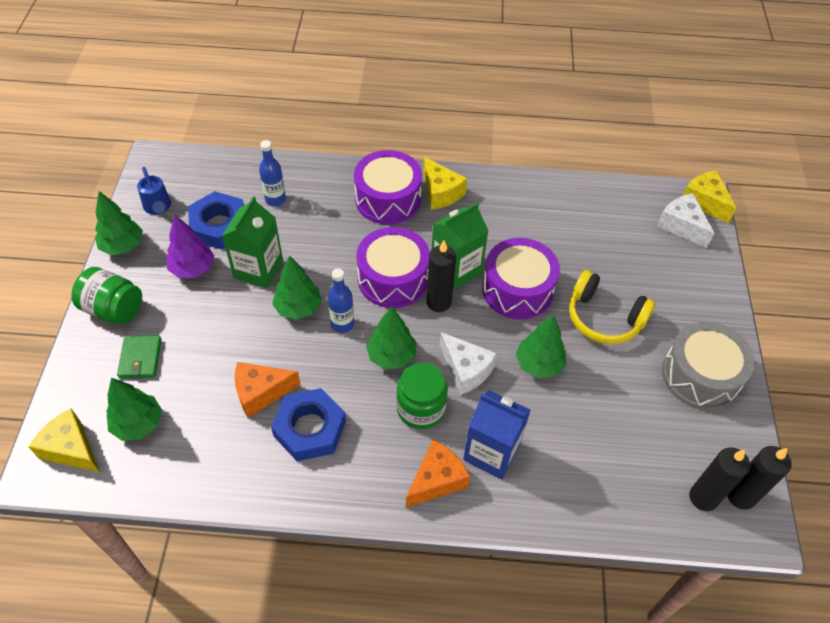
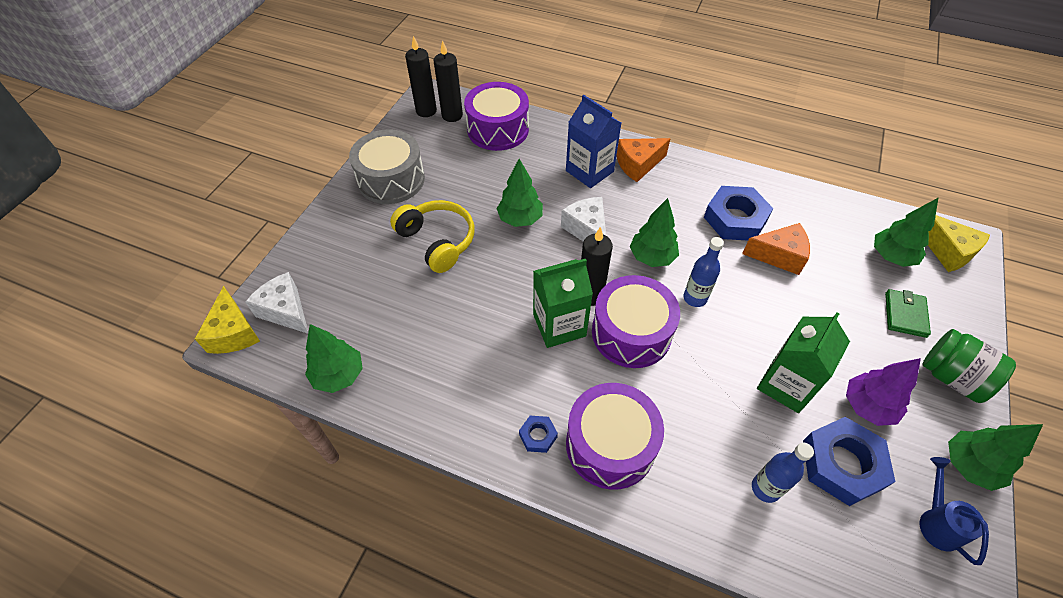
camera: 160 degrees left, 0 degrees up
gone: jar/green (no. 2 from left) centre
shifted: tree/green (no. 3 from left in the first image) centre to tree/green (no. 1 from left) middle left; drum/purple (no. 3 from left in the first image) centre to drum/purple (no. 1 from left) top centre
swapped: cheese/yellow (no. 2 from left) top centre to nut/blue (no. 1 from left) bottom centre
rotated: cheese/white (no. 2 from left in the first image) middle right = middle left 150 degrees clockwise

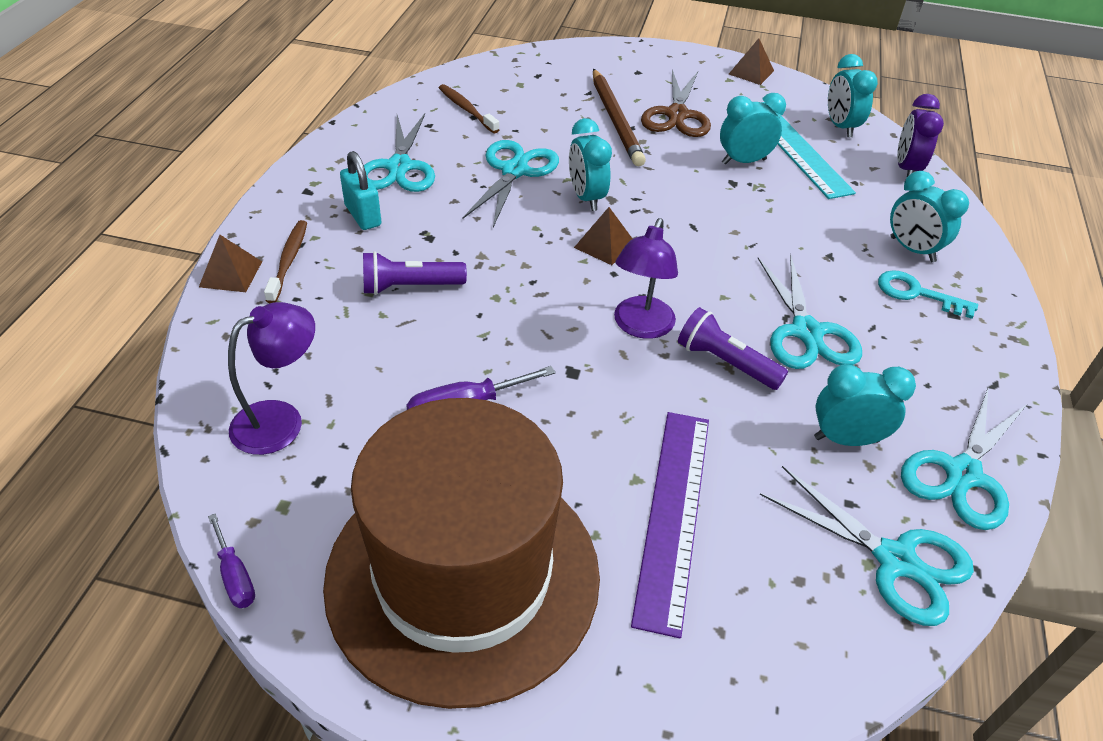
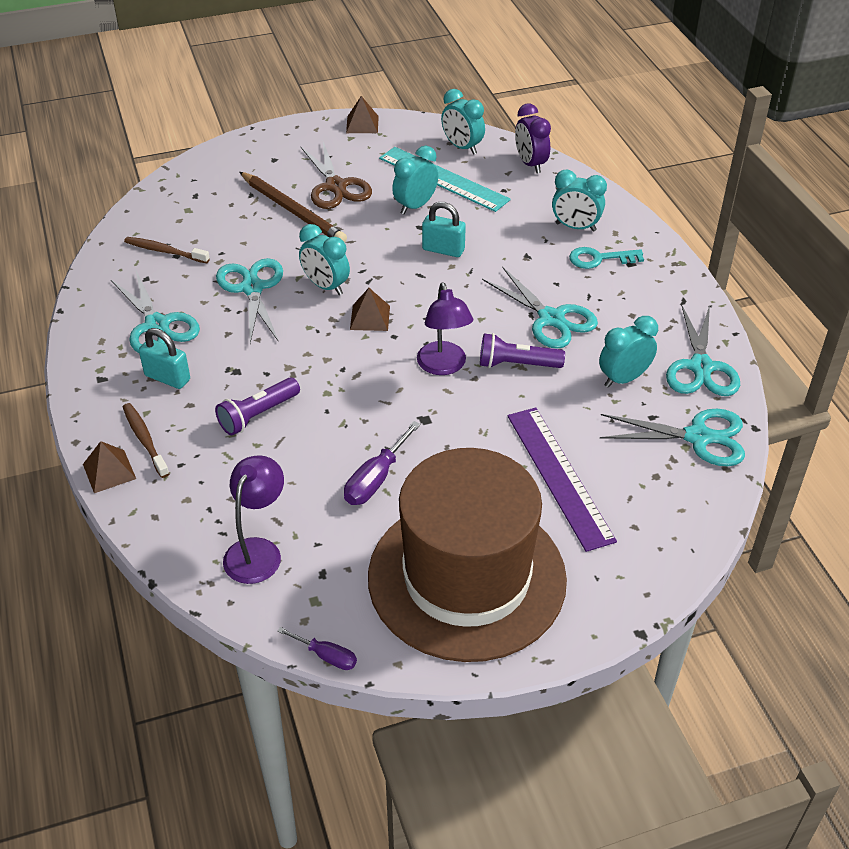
camera: 30 degrees left, 0 degrees up
new: padlock/turquoise (no. 2 from left) top centre

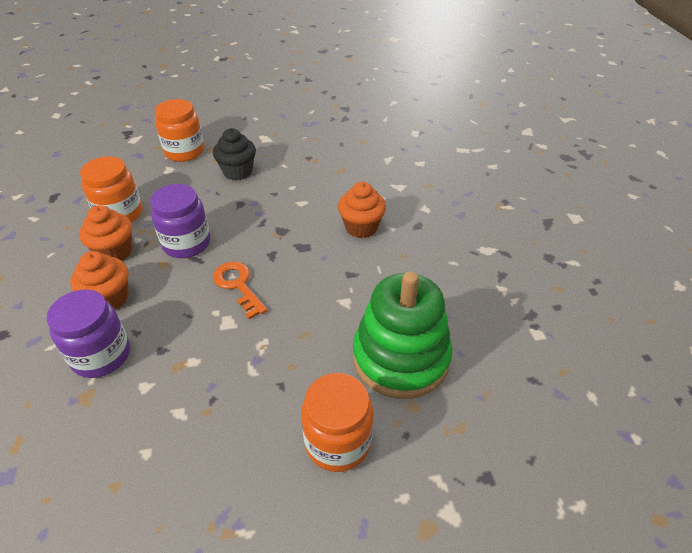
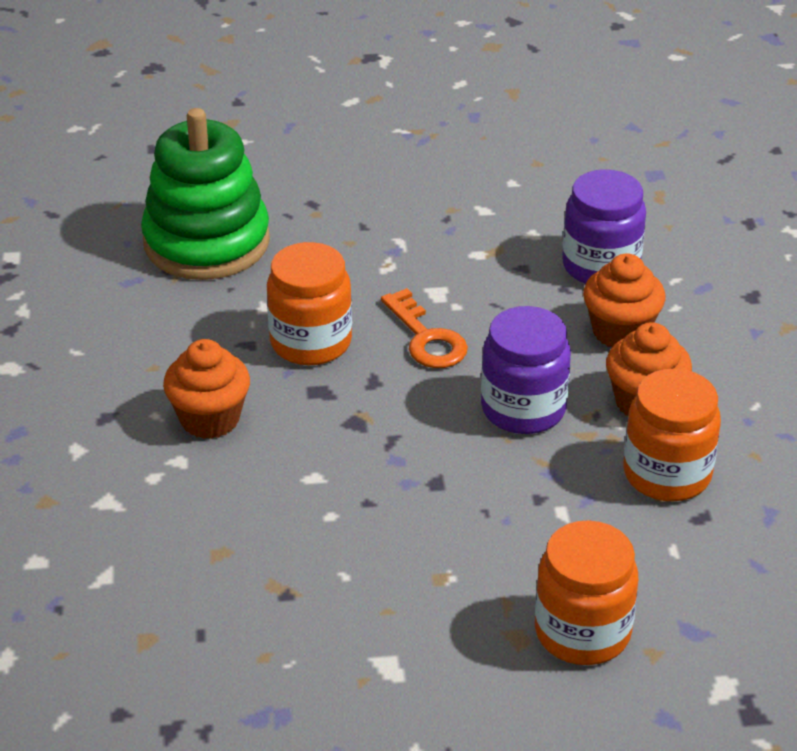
camera: 175 degrees left, 5 degrees down
gone: cupcake/black top centre
shifted: jar/orange (no. 3 from left in the first image) bottom centre to jar/orange (no. 1 from left) centre

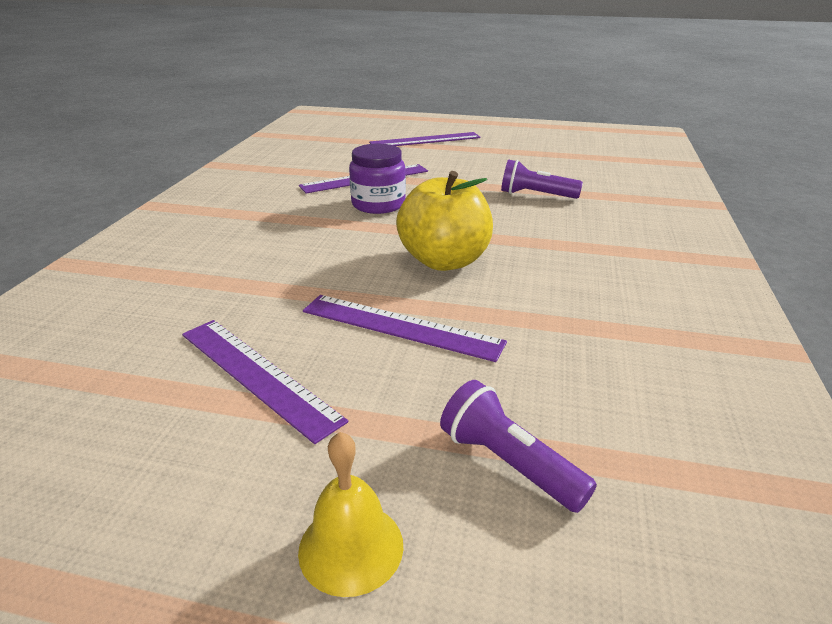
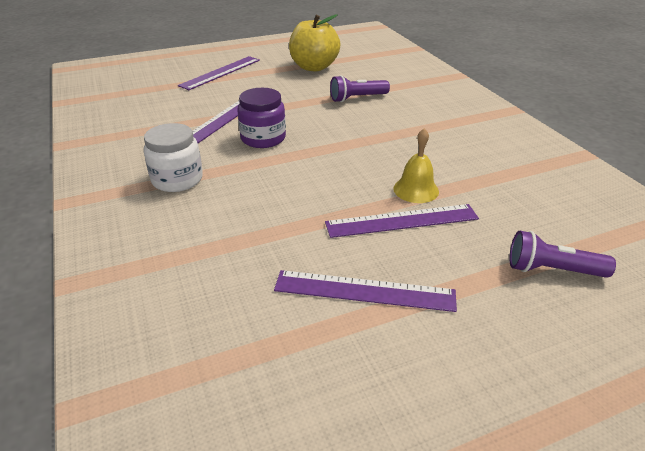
camera: 35 degrees left, 5 degrees up
new: jar/white middle left
shifted: bell/yellow bottom centre to centre; apple/yellow centre to top centre

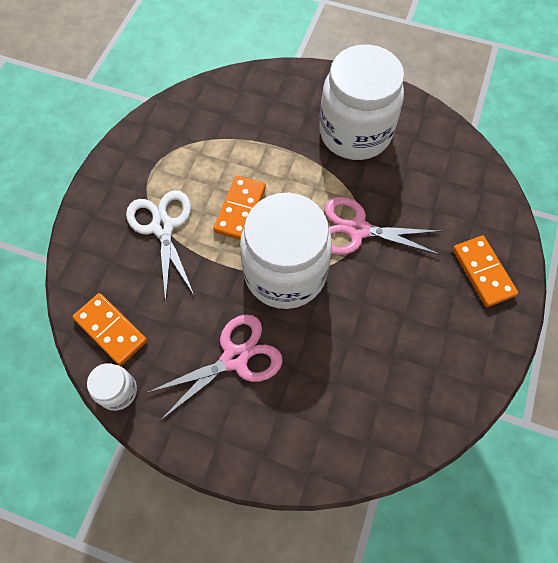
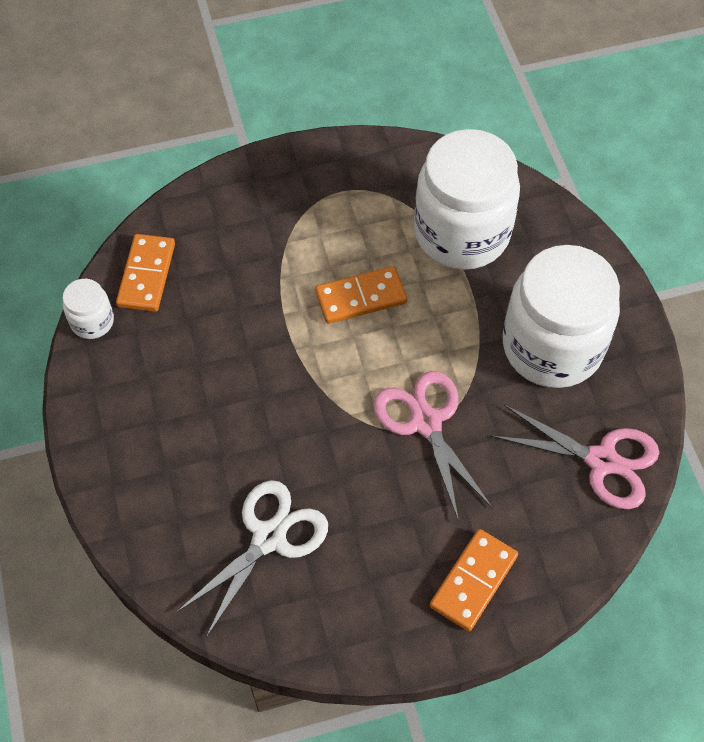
camera: 55 degrees right, 5 degrees down
shifted: scissors/white middle left to bottom centre; scissors/pink (no. 1 from left in the first image) centre to scissors/pink (no. 2 from left) middle right; jar/white (no. 2 from left) centre to top centre

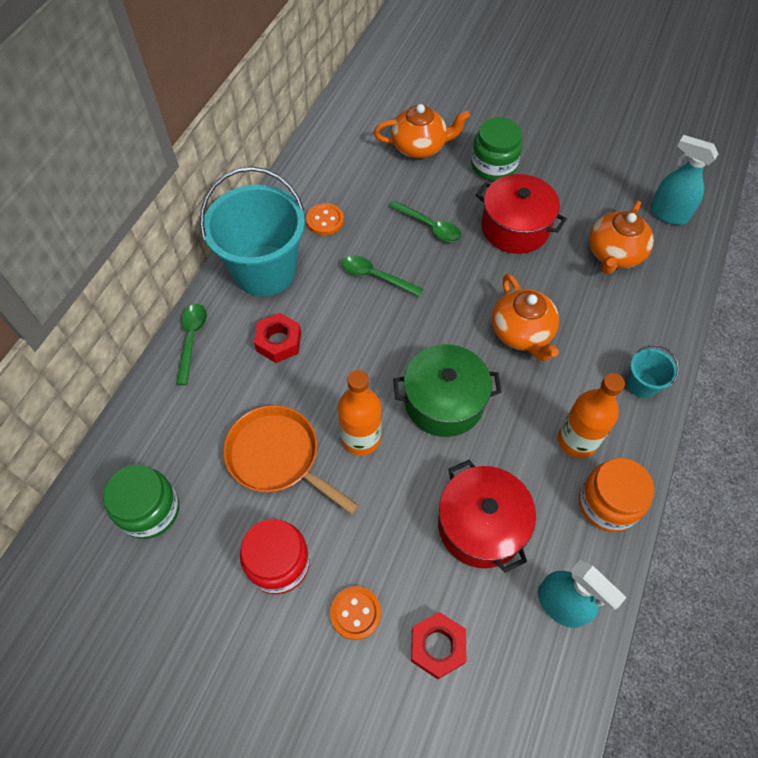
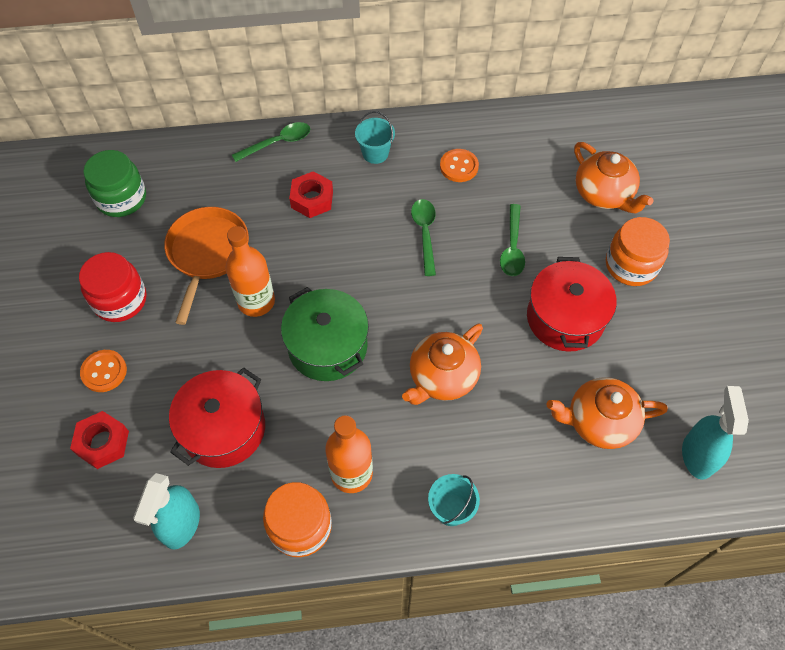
camera: 60 degrees right, 0 degrees up
repainted: jar/green (no. 2 from left) top centre to jar/orange (no. 2 from left) middle right
scaled: bucket/turquoise (no. 1 from left) top left = top centre x0.43

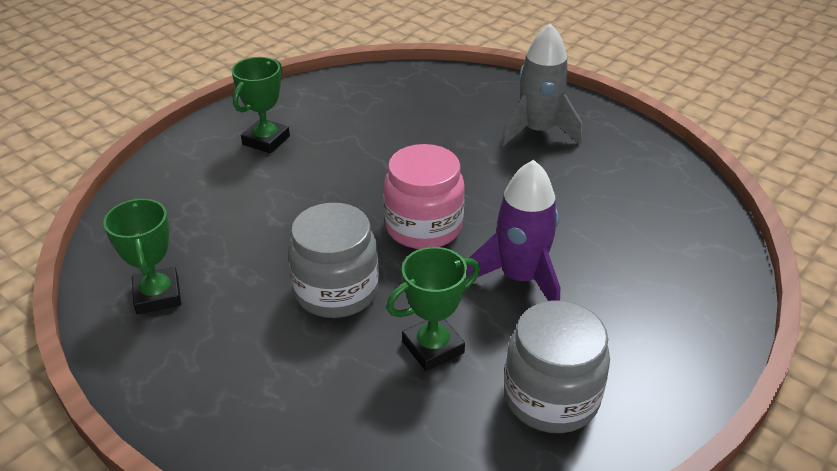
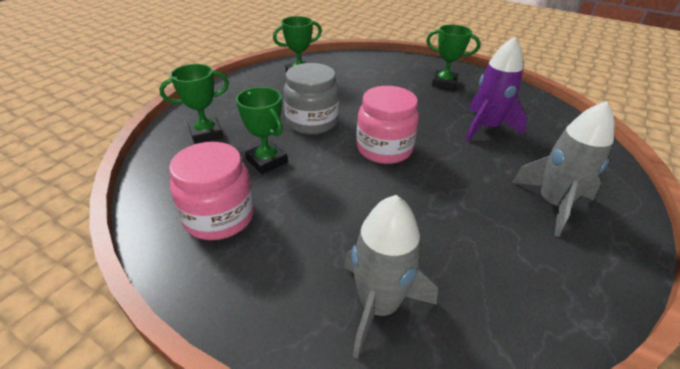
camera: 80 degrees right, 0 degrees up
new: trophy/green (no. 1 from left) top left; rocket/grey (no. 1 from left) bottom centre
shifted: rocket/purple centre to top right
repainted: jar/grey (no. 2 from left) bottom centre to jar/pink (no. 1 from left) middle left

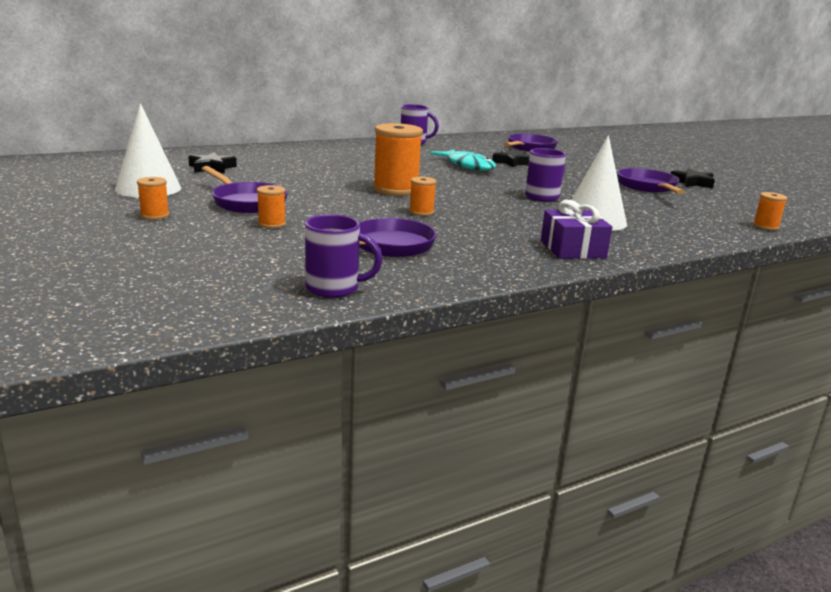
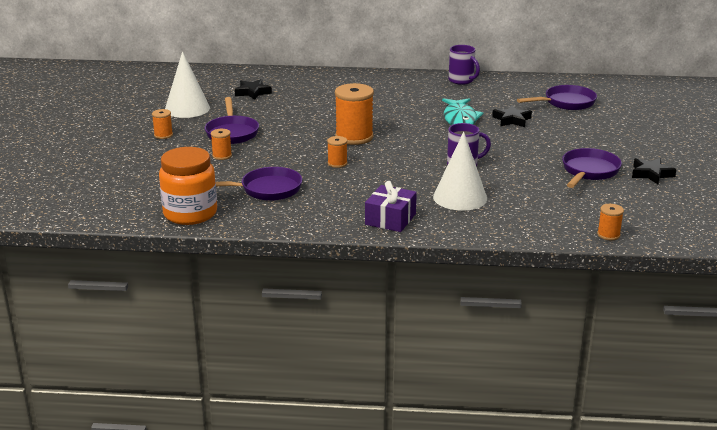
camera: 35 degrees right, 5 degrees up
swapped: mug/purple (no. 1 from left) centre to jar/orange middle left

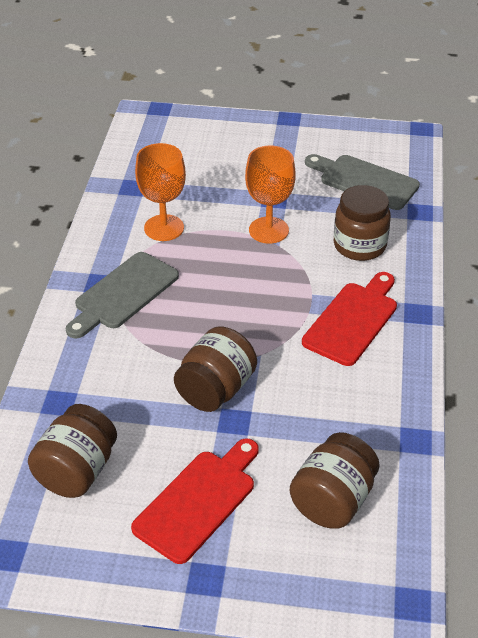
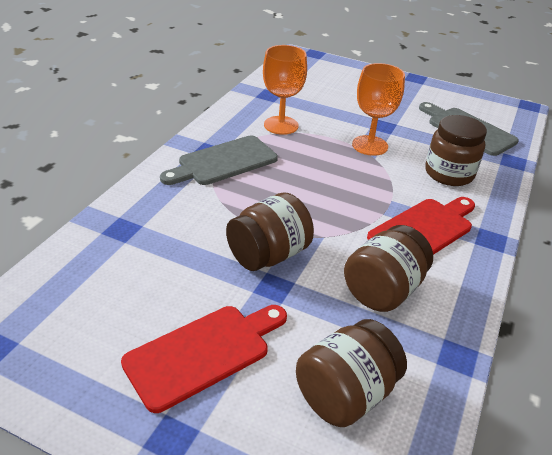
camera: 15 degrees right, 5 degrees down
shifted: jar/brown (no. 1 from left in the first image) bottom left to jar/brown (no. 3 from left) middle right

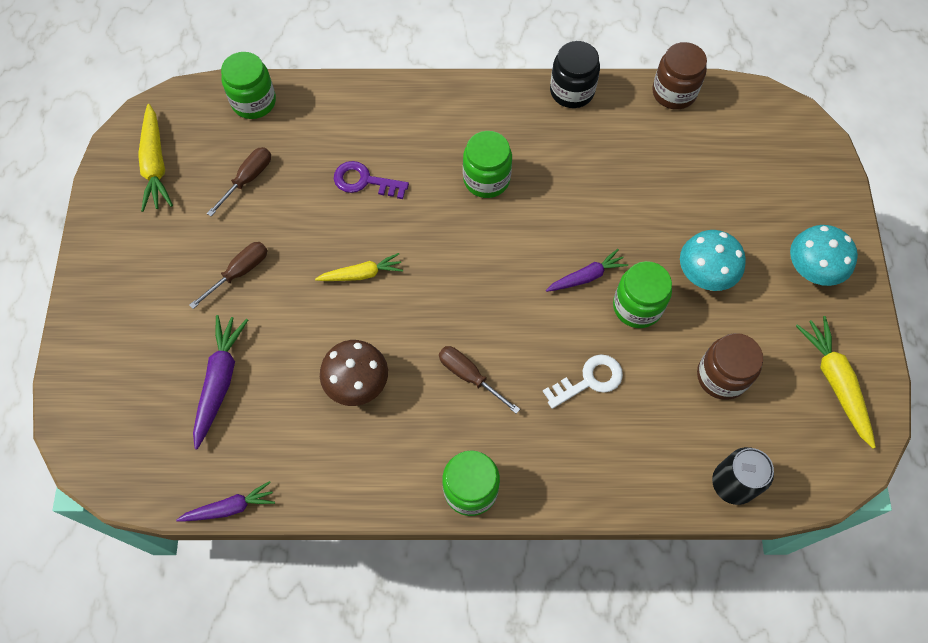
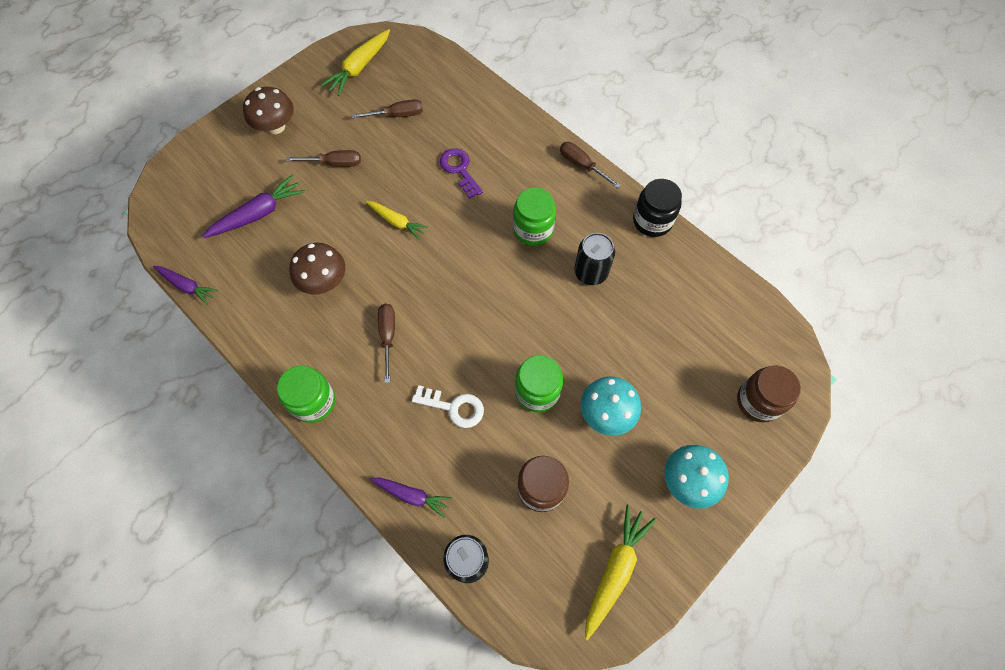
camera: 45 degrees right, 0 degrees up
gone: jar/green (no. 1 from left) top left
new: mushroom/brown (no. 1 from left) top left; screwdriver/brown (no. 4 from left) top centre; can/black (no. 2 from left) centre
shifted: carrot/purple (no. 3 from left) centre to bottom centre; jar/brown (no. 1 from left in the first image) top right to jar/brown (no. 2 from left) middle right

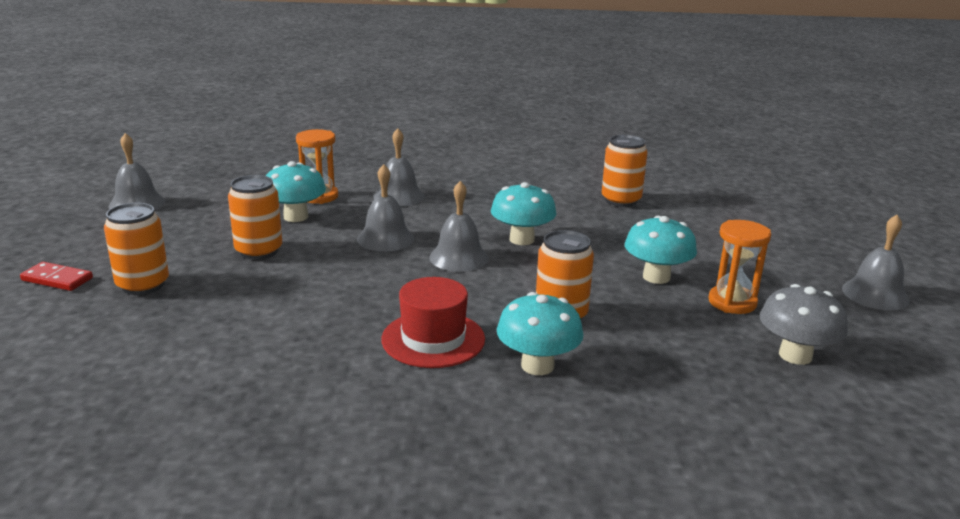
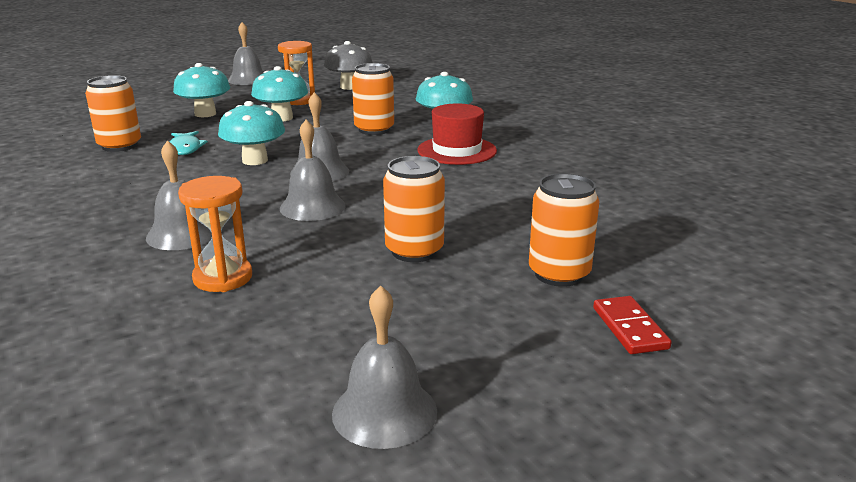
camera: 120 degrees left, 0 degrees up
new: fish/turquoise top left
shifted: mushroom/turquoise (no. 1 from left) middle left to top left

